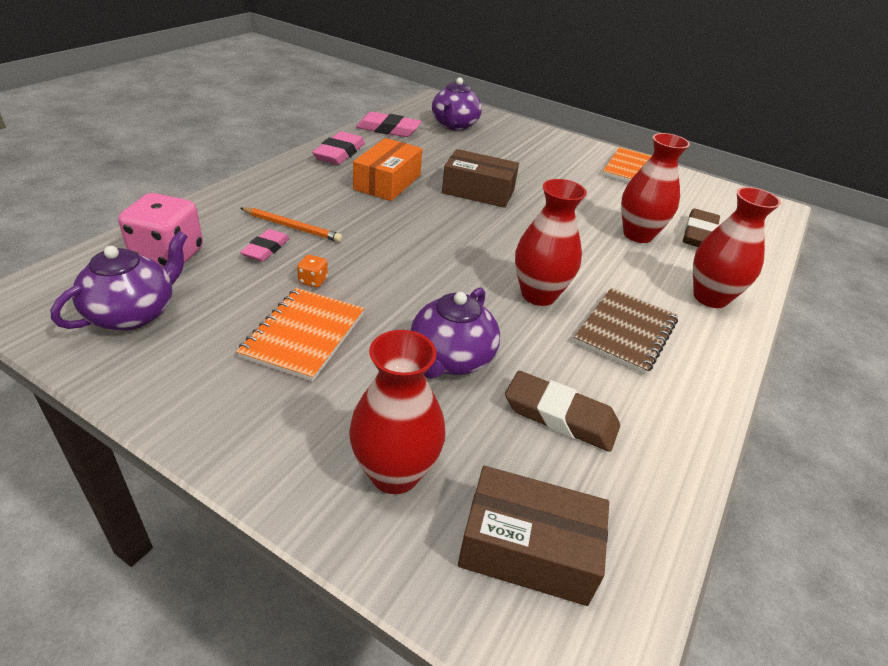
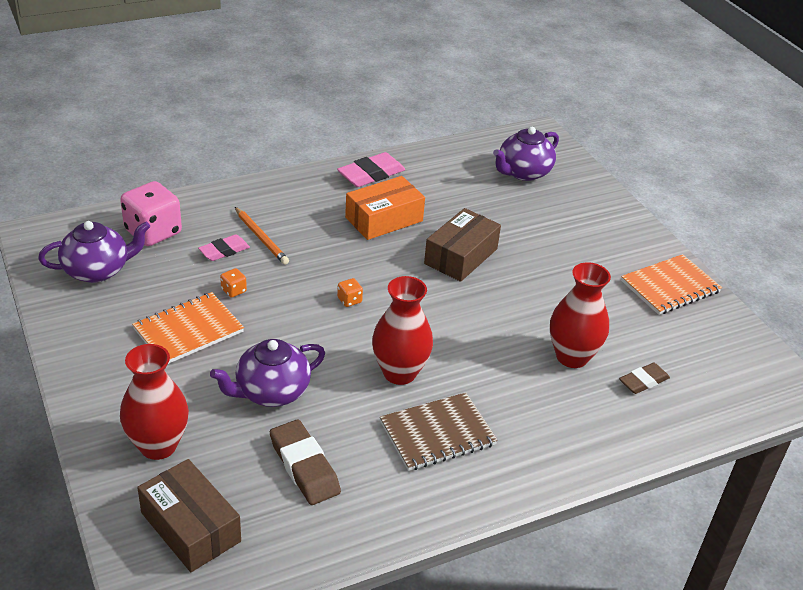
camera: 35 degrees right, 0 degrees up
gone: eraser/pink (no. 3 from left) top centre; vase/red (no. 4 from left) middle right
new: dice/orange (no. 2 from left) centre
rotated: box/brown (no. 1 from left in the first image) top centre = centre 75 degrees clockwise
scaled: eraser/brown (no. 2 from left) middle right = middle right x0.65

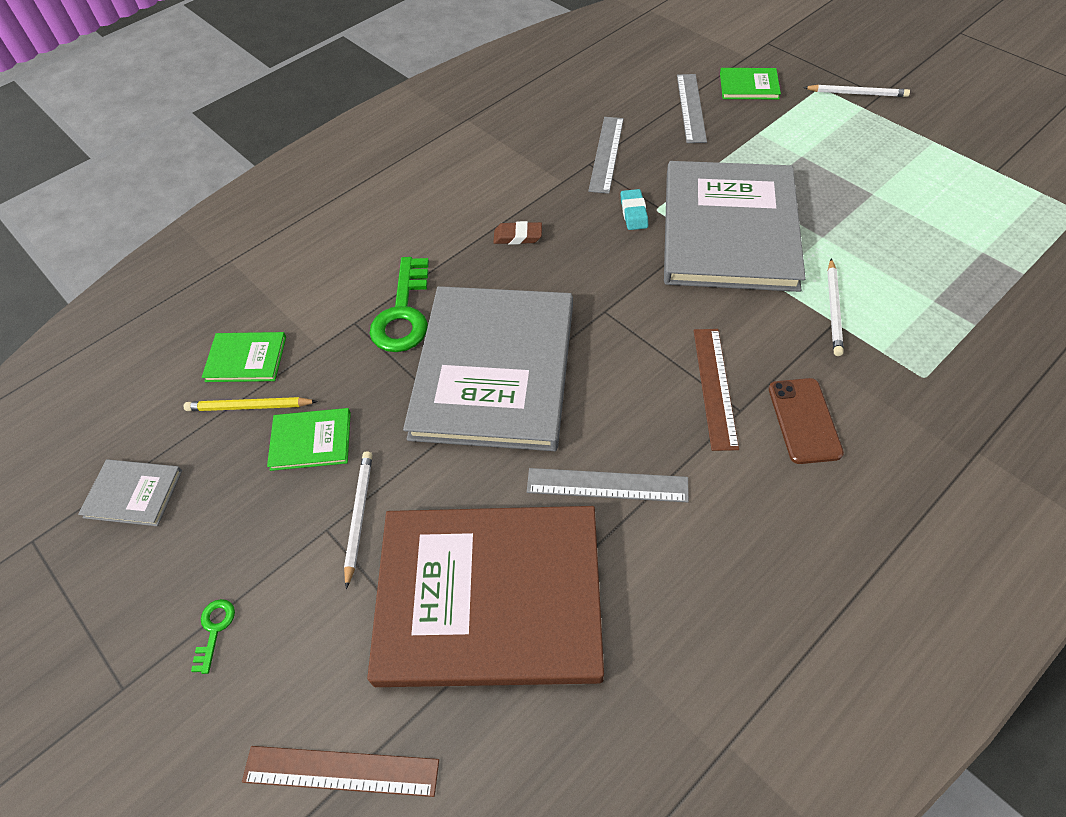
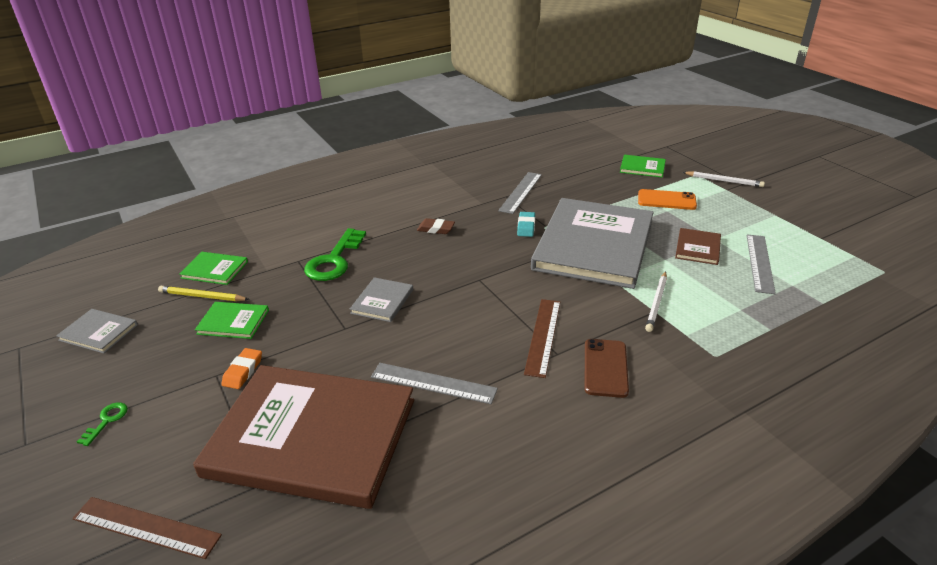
camera: 10 degrees right, 20 degrees down
new: phone/orange middle right; book/brown (no. 2 from left) middle right
shifted: ruler/grey (no. 3 from left) top centre to middle right
swapped: pencil/white (no. 1 from left) centre to eraser/orange middle left
scaled: book/grey (no. 2 from left) centre = centre x0.40

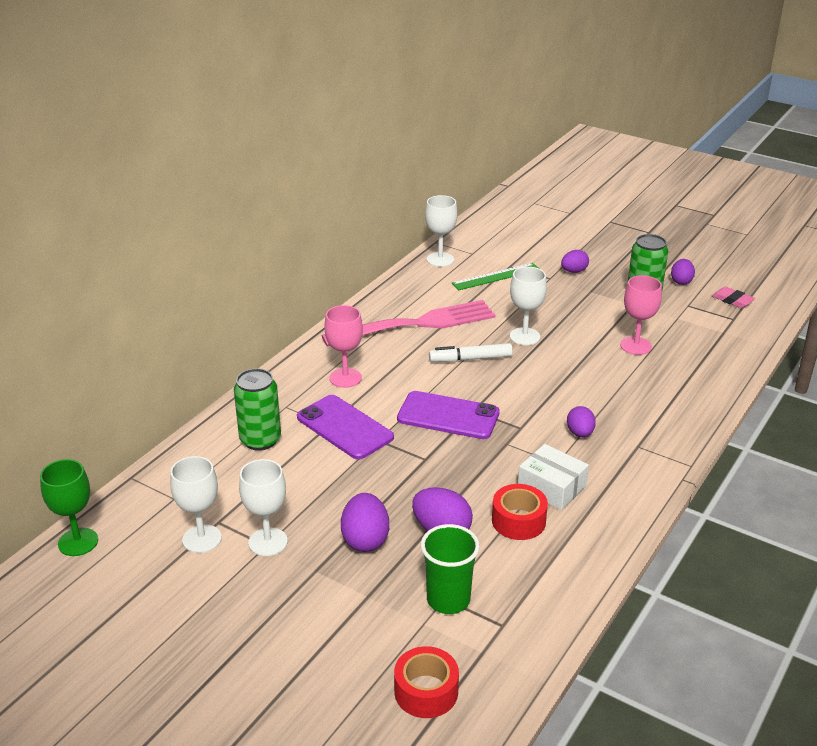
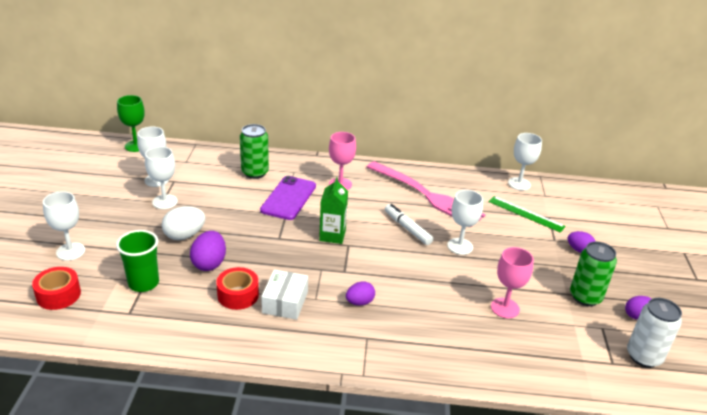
camera: 60 degrees right, 0 degrees up
new: goblet/white (no. 1 from left) middle left
swapped: phone/purple (no. 2 from left) centre to carton/green centre; eraser/pink middle right to can/white bottom right
repainted: egg/purple (no. 1 from left) bottom centre to egg/white middle left

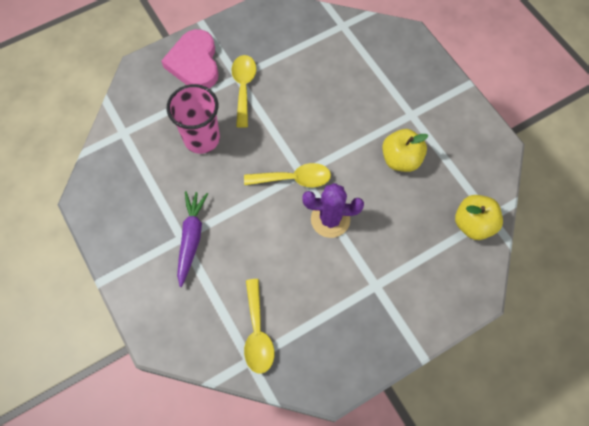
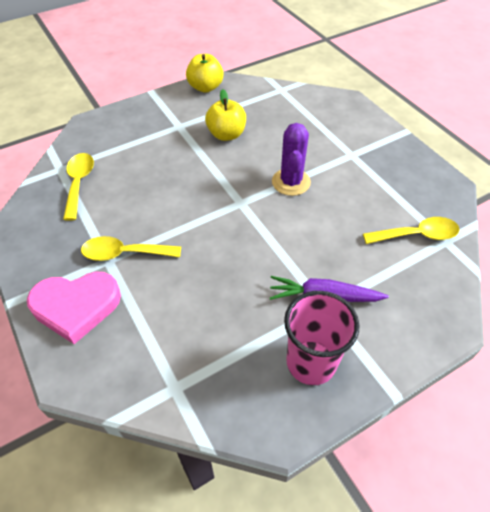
camera: 90 degrees left, 15 degrees down
shifted: cup/pink top left to centre; spoon/yellow (no. 3 from left in the first image) centre to spoon/yellow (no. 1 from left) middle left; apple/yellow (no. 2 from left in the first image) middle right to apple/yellow (no. 1 from left) top centre

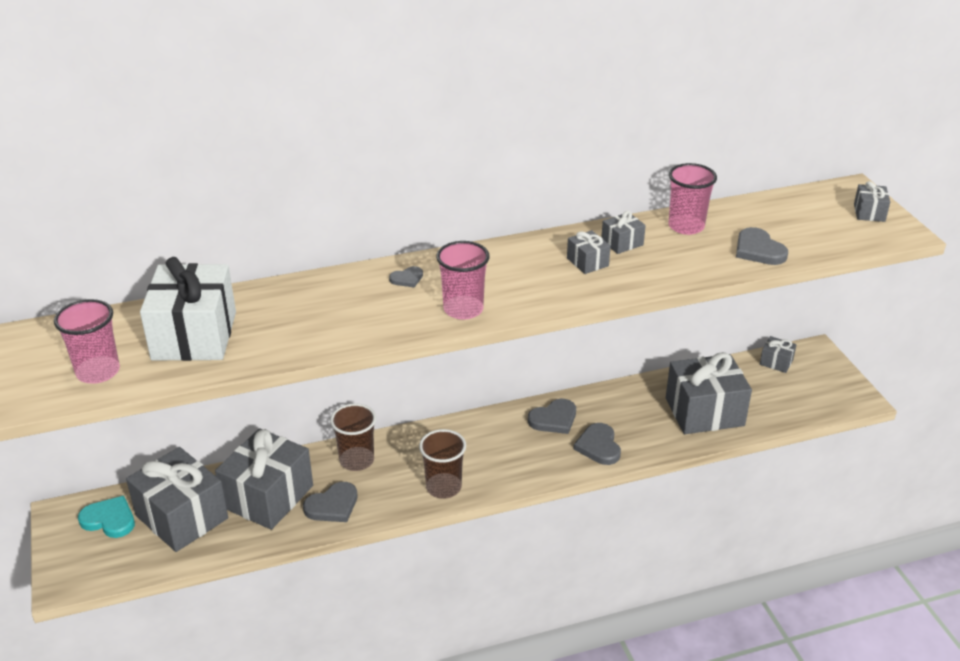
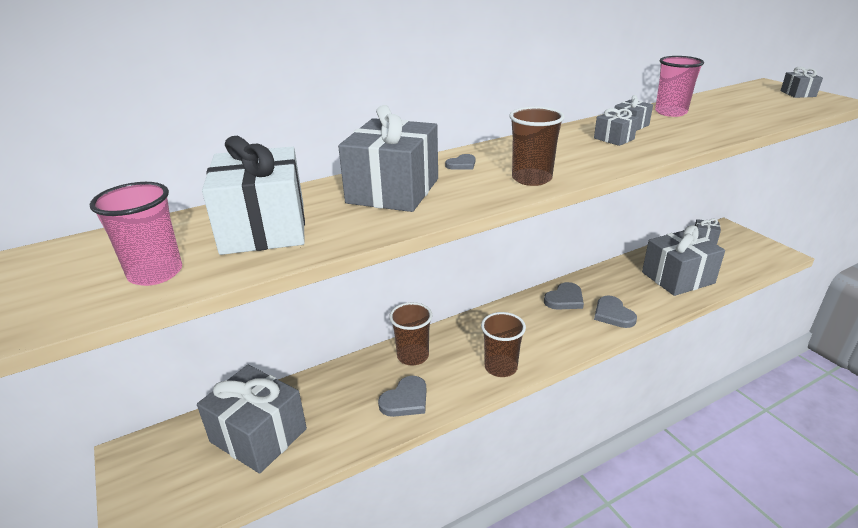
camera: 10 degrees left, 5 degrees down
gone: heart/turquoise bottom left; heart/grey (no. 5 from left) middle right
shifted: gift/grey (no. 2 from left) bottom left to top centre
repainted: cup/pink (no. 2 from left) centre to cup/brown (no. 3 from left) top centre

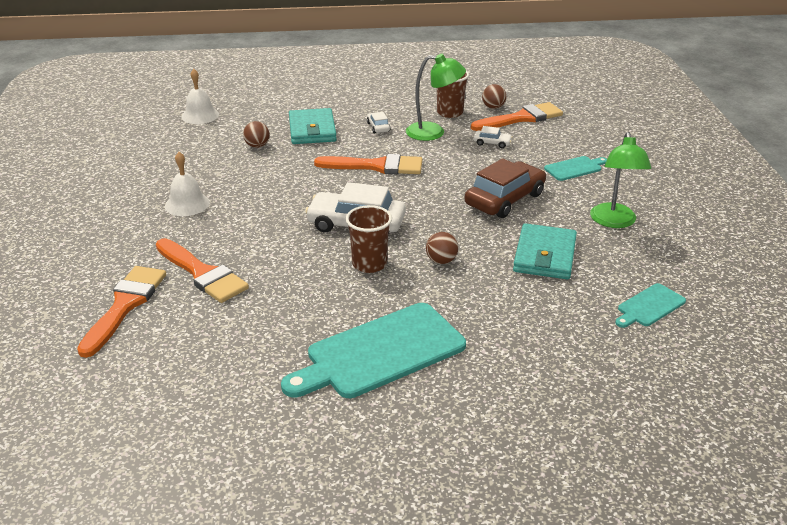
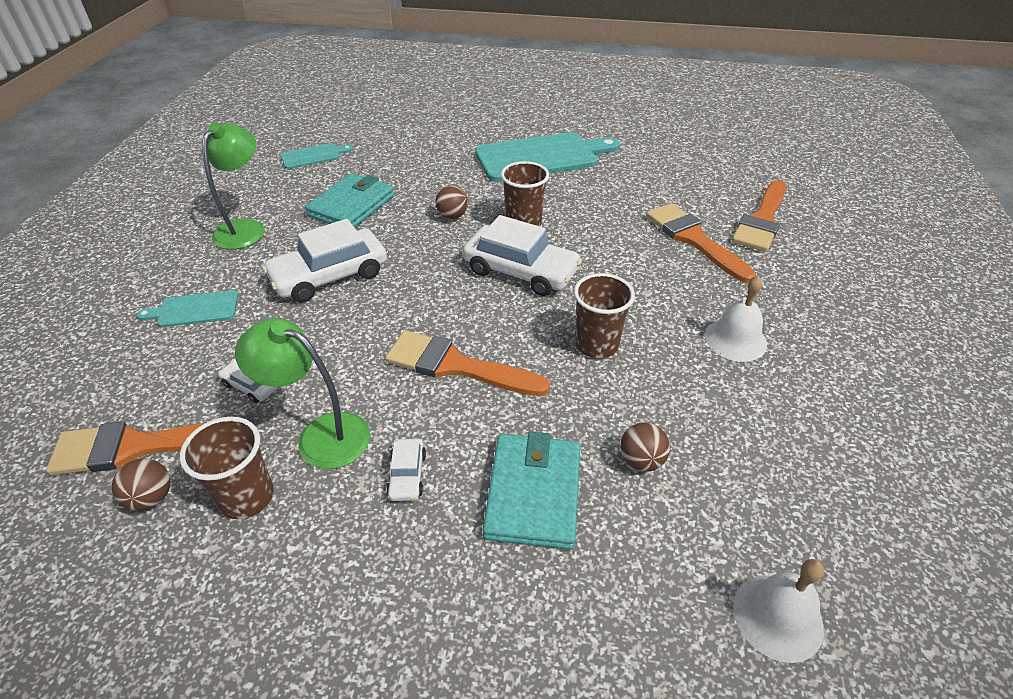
camera: 165 degrees left, 10 degrees up
new: cup/brown (no. 3 from left) centre
repainted: car/brown centre to car/white (no. 2 from left) middle left

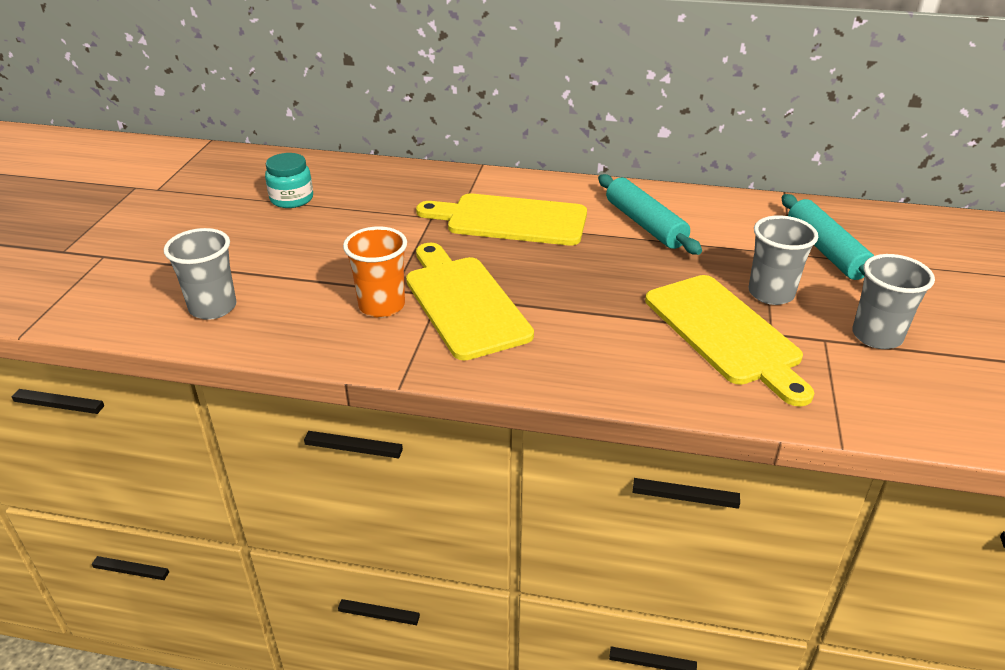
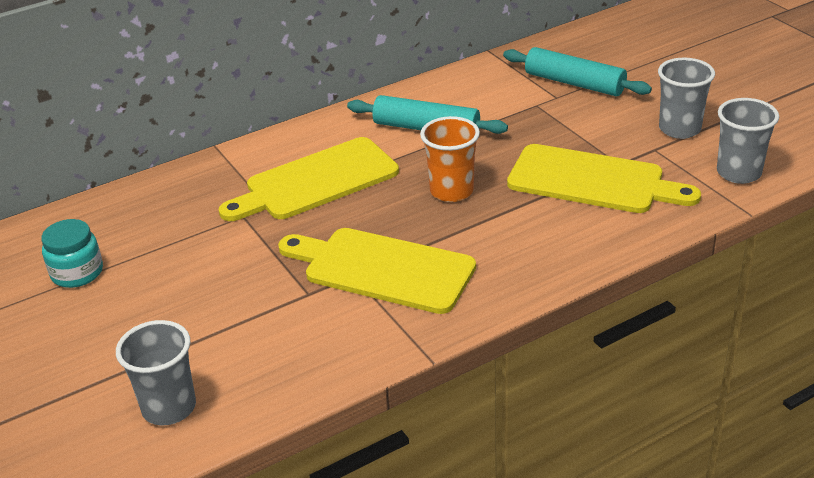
camera: 40 degrees left, 0 degrees up
shifted: cup/orange centre to top centre; cup/grey (no. 2 from left in the first image) middle right to cup/grey (no. 3 from left) top right

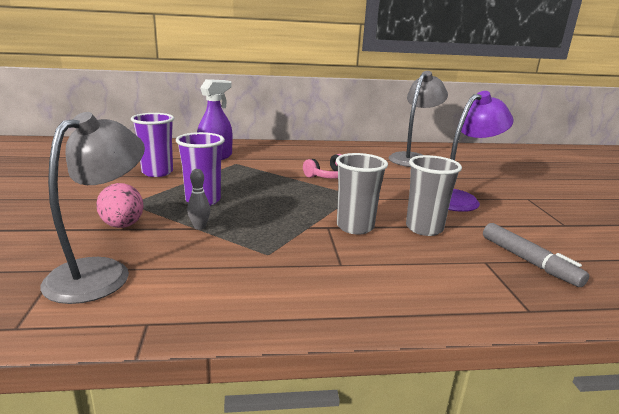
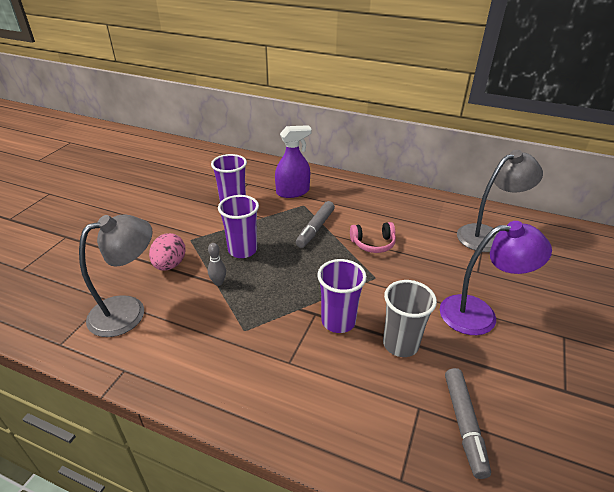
camera: 30 degrees right, 15 degrees up
new: marker/grey (no. 1 from left) centre
repainted: cup/grey (no. 1 from left) centre to cup/purple (no. 3 from left) centre

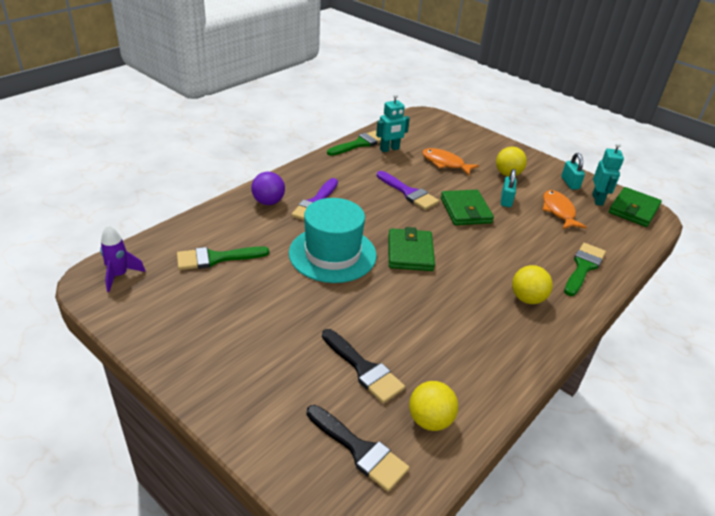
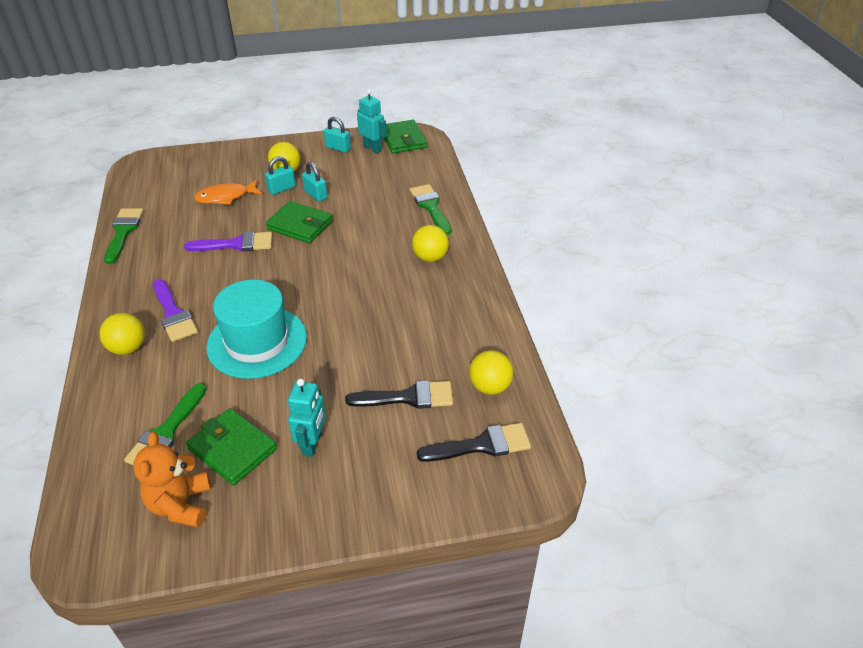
camera: 50 degrees left, 5 degrees up
gone: rocket/purple middle left; fish/orange (no. 2 from left) middle right
new: teddy bear/orange bottom left; padlock/turquoise (no. 1 from left) top left
shifted: robot/turquoise (no. 1 from left) top centre to centre; wallet/green (no. 1 from left) centre to bottom left
repainted: ball/purple centre to ball/yellow (no. 1 from left) middle left

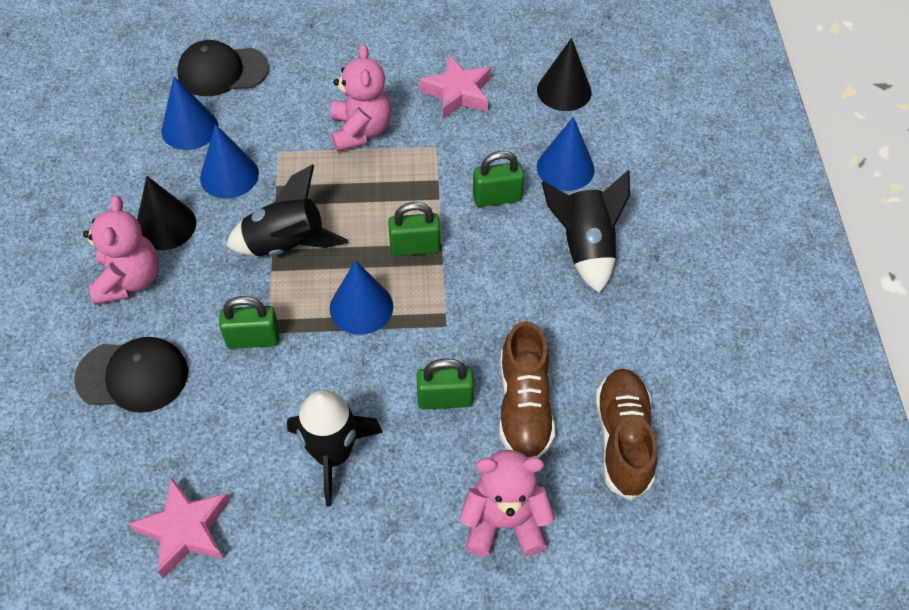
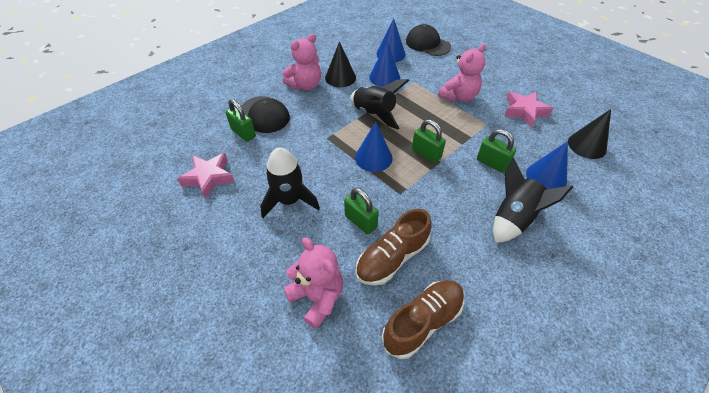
camera: 50 degrees right, 5 degrees down
shifted: padlock/green (no. 1 from left) middle left to top centre

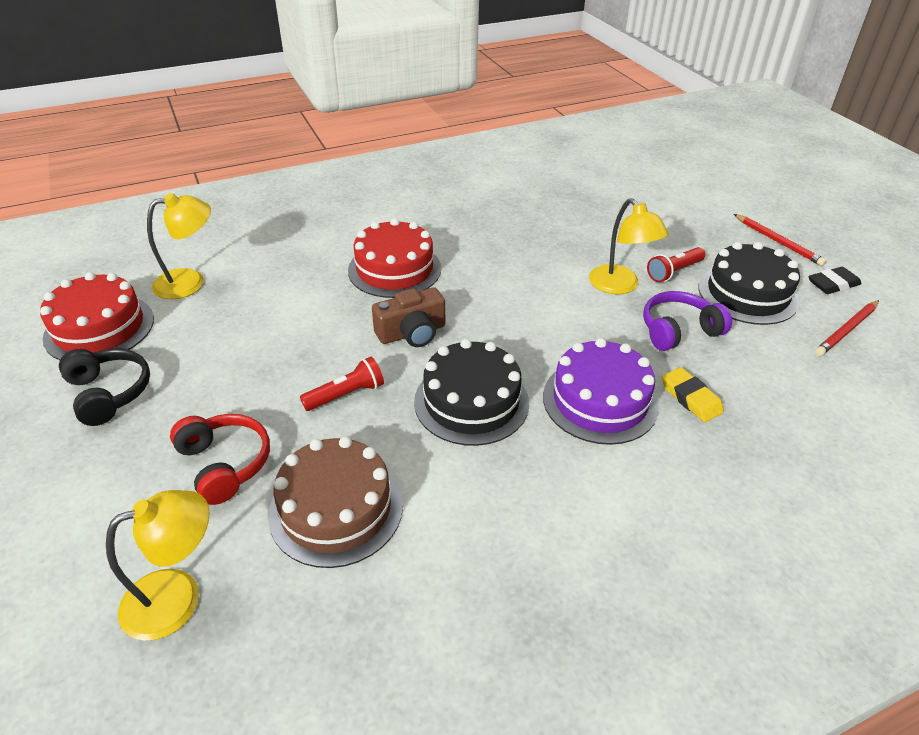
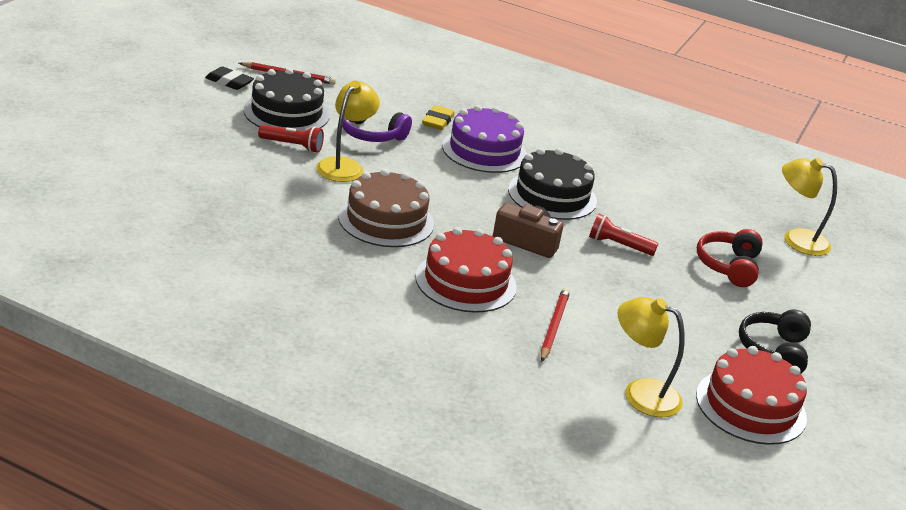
camera: 135 degrees left, 10 degrees down
shifted: cake/brown bottom centre to centre; pencil/red (no. 1 from left in the first image) top right to pencil/red (no. 2 from left) centre

